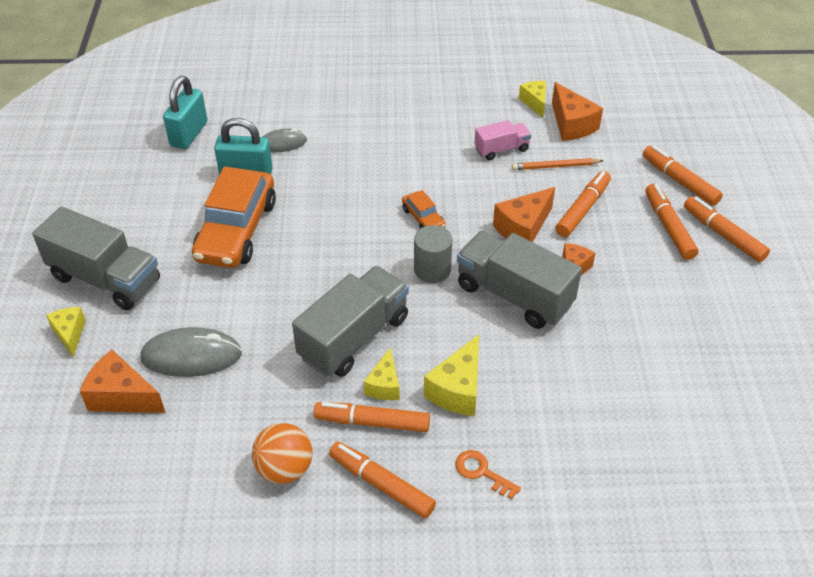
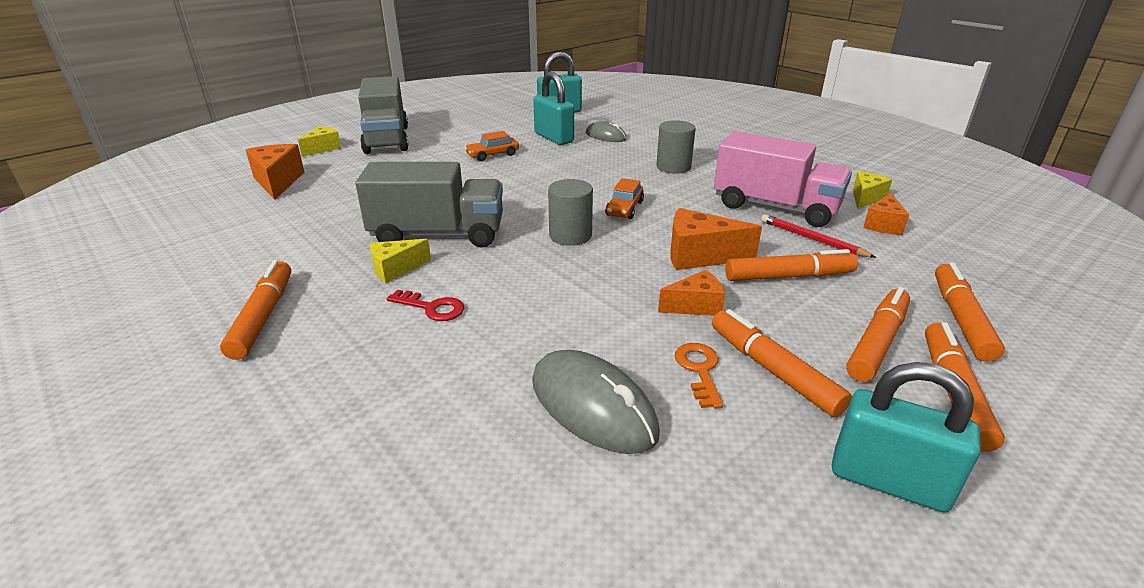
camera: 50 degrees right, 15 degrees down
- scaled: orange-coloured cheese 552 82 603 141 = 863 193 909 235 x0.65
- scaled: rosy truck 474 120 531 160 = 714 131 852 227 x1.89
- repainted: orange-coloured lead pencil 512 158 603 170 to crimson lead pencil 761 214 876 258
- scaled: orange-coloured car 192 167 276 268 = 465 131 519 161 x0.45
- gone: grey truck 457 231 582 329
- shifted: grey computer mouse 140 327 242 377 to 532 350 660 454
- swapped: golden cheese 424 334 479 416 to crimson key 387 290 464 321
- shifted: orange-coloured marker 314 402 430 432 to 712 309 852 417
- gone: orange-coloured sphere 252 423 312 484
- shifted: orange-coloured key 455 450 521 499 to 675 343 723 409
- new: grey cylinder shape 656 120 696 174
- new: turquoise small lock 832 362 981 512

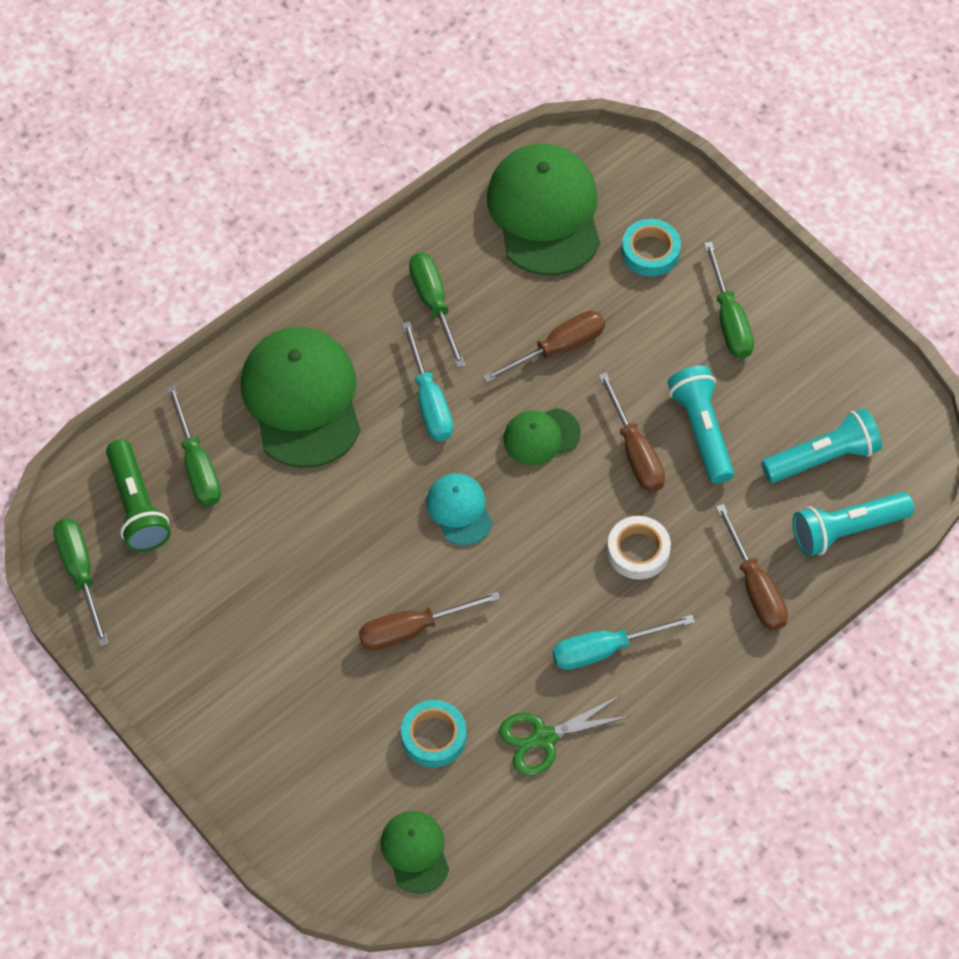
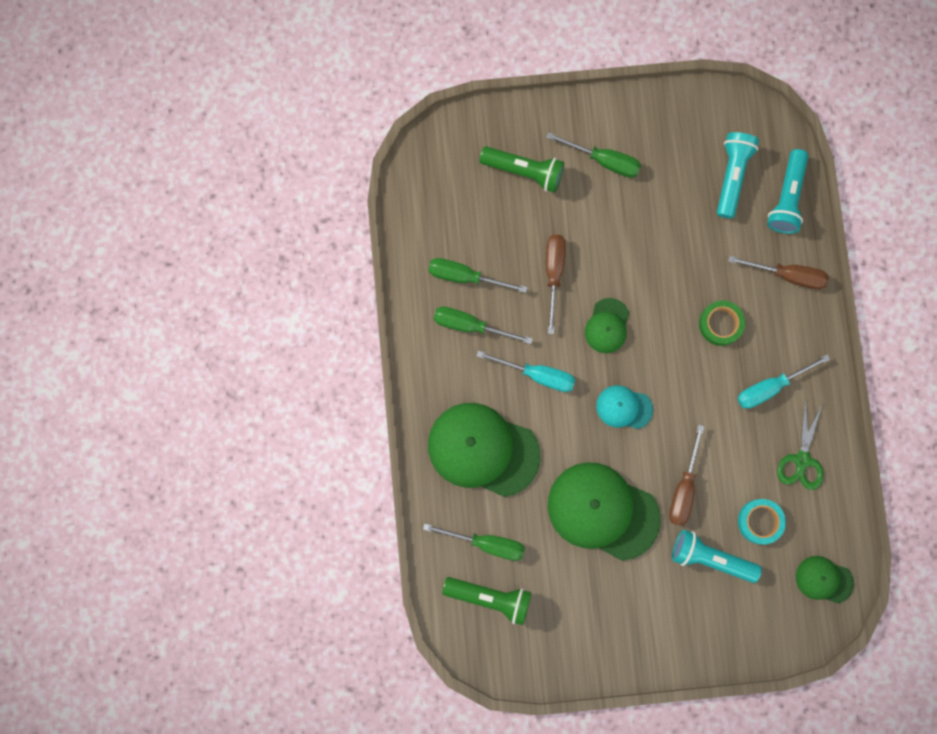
camera: 55 degrees left, 20 degrees up
- shifted: emerald baseball cap 487 144 600 275 to 548 462 661 561
- swapped: turquoise roll of tape 622 219 681 277 to emerald torch 479 146 564 193
- shifted: turquoise torch 668 366 734 484 to 672 530 762 583
- gone: brown hand screwdriver 598 373 665 492
- repainted: white roll of tape 607 516 671 580 to emerald roll of tape 699 300 745 346
- shifted: emerald hand screwdriver 53 518 109 646 to 428 258 528 293
- rotated: turquoise hand screwdriver 552 614 695 670 = 737 354 830 409 45 degrees clockwise

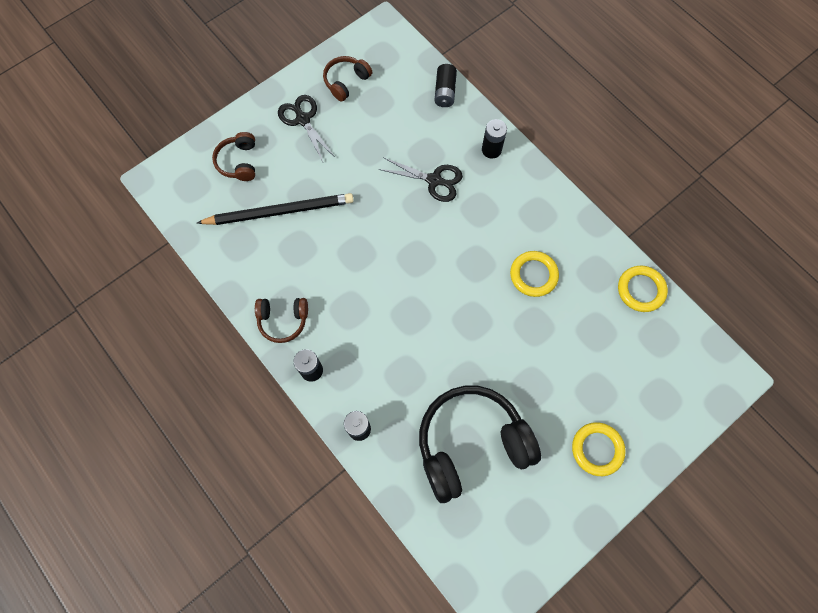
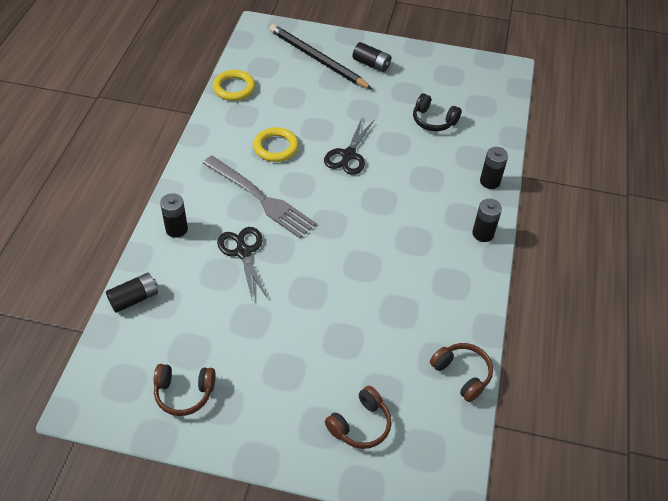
camera: 130 degrees left, 20 degrees down
- shifted: jet-black shears 278 95 335 162 to 324 118 374 175
- shifted: jet-black lead pencil 197 193 354 225 to 270 24 372 89
- shifted: brown headset 255 298 308 343 to 430 343 493 402
- scaled: jet-black headset 419 386 541 503 = 413 93 462 131 x0.49
- swapped: golden hoop 572 422 626 476 to jet-black AA battery 353 42 391 72
- new: grey dinner fork 203 156 316 238

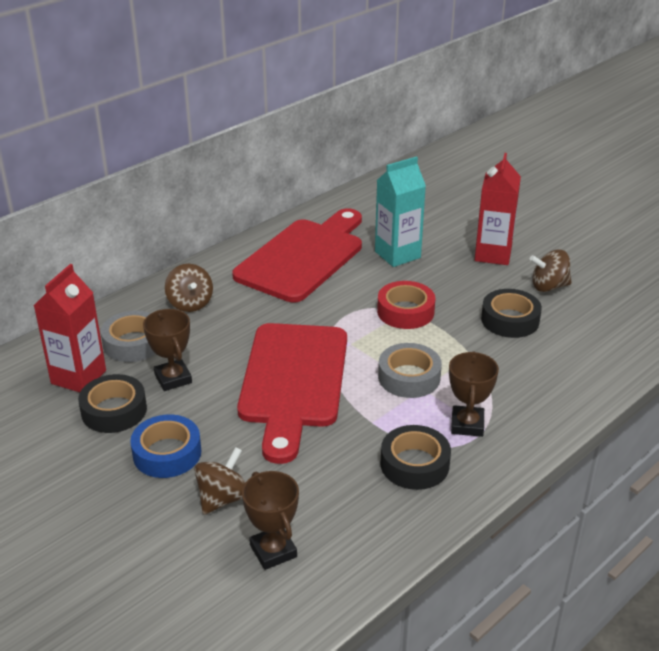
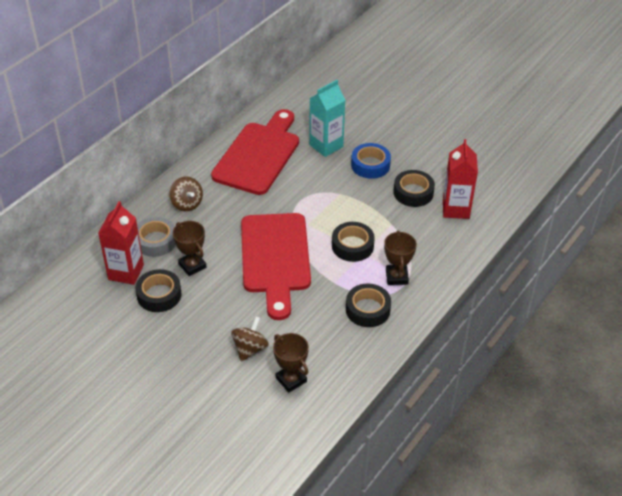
camera: 10 degrees left, 10 degrees up
- shifted: crimson juice carton 475 153 521 265 to 443 139 478 219
- gone: brown spinning top 530 249 572 292
- gone: crimson roll of tape 377 281 435 329
- repainted: grey roll of tape 378 343 442 398 to jet-black roll of tape 332 222 375 262
- shifted: royal blue roll of tape 130 414 201 478 to 351 143 391 179

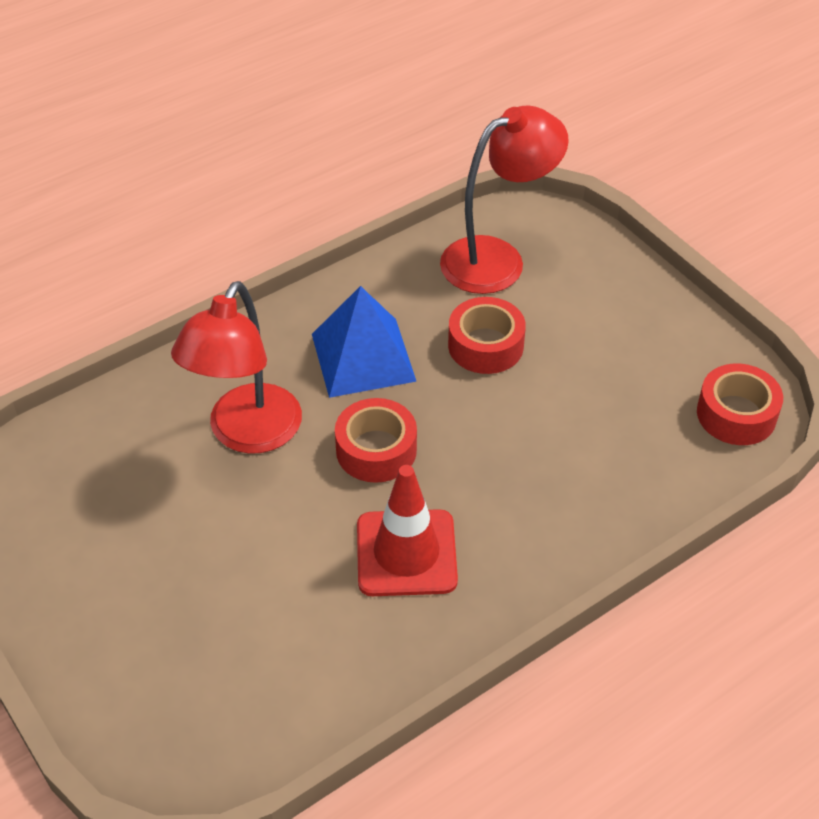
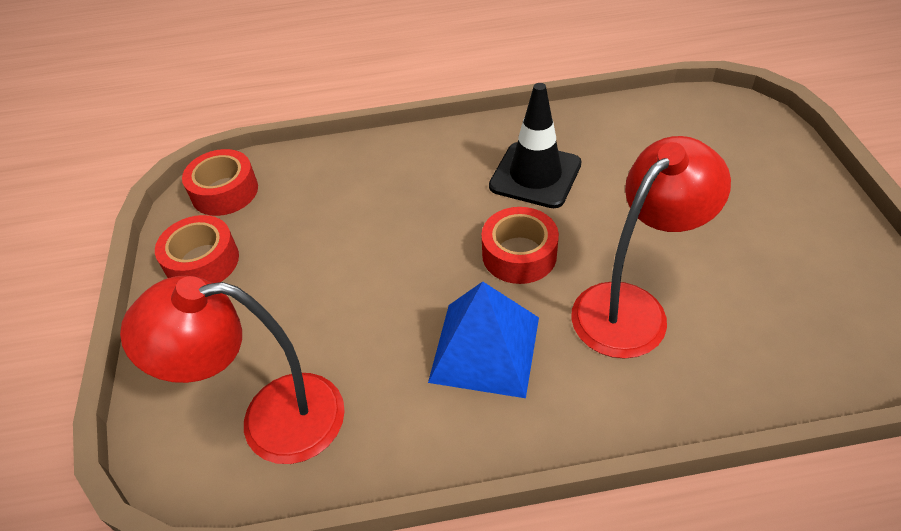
camera: 150 degrees left, 0 degrees up
- shifted: crimson roll of tape 448 297 526 374 to 155 215 239 283
- repainted: crimson road cone 357 465 458 596 to jet-black road cone 489 83 582 208

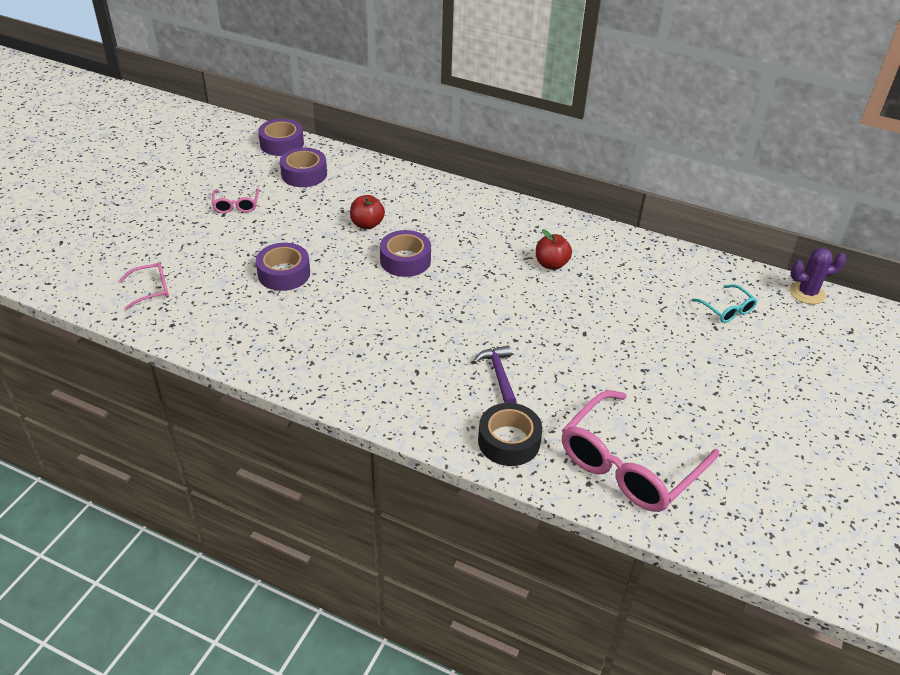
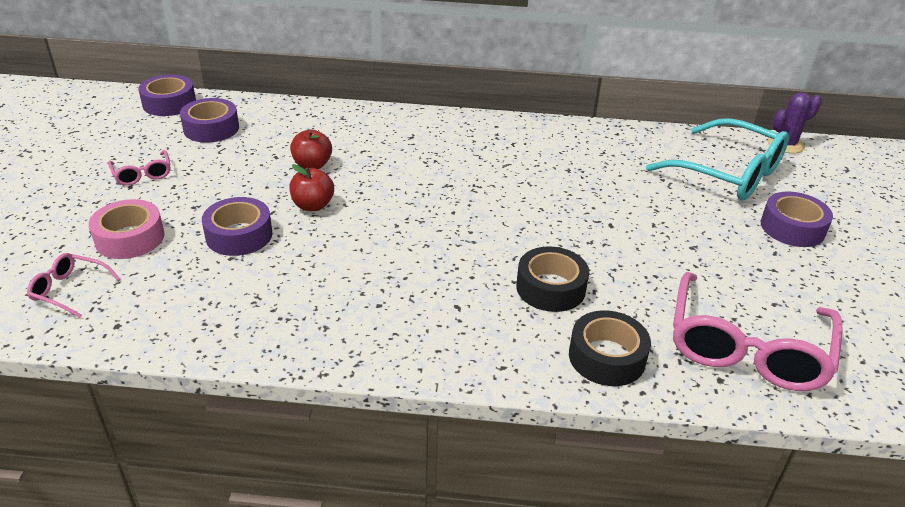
camera: 20 degrees left, 5 degrees down
- shifted: crimson toy apple 536 229 572 270 to 289 164 334 211
- shifted: royal purple roll of tape 380 230 431 277 to 761 191 833 247
- rotated: rosy spectacles 119 262 169 310 = 27 253 121 318 120 degrees counterclockwise
- scaled: turquoise spectacles 692 284 757 323 = 646 118 789 201 x2.18
- swapped: royal purple claw hammer 473 345 517 403 to jet-black roll of tape 516 246 589 312
- new: rosy roll of tape 89 199 165 259

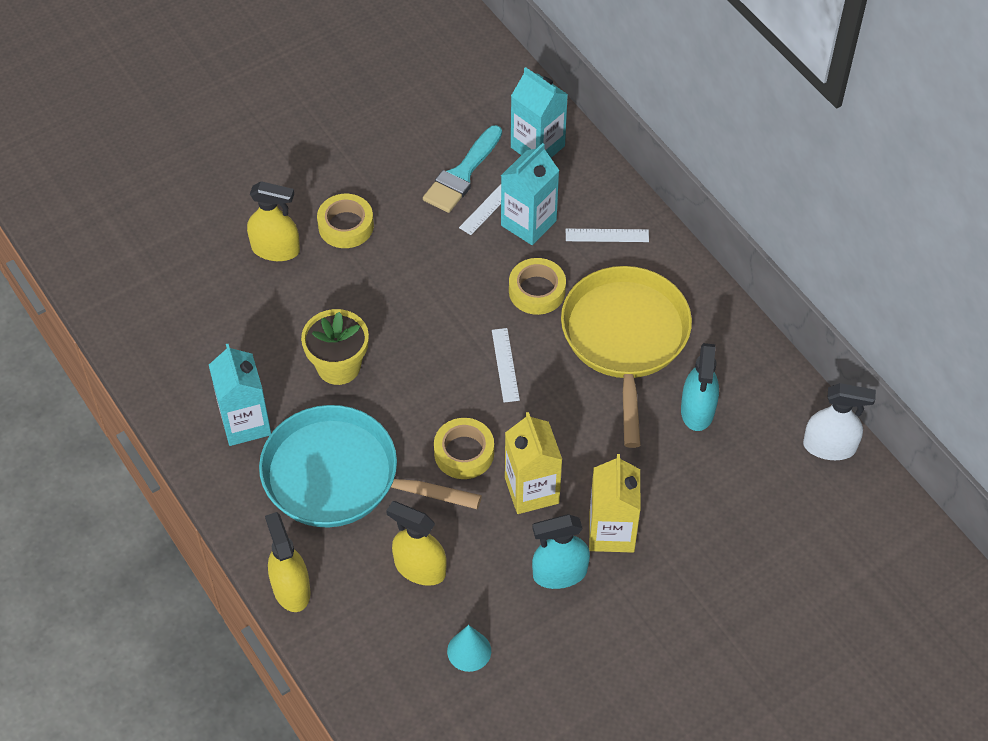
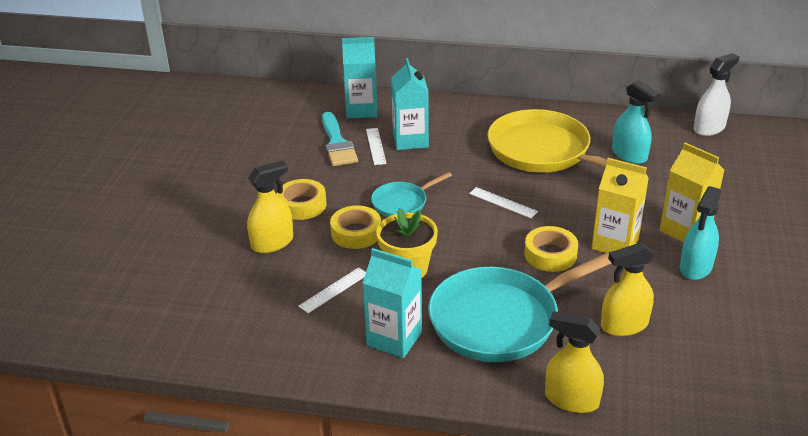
camera: 45 degrees left, 20 degrees down
- shifted: white ruler 566 229 649 242 to 298 267 366 313
- shifted: golden roll of tape 509 258 566 315 to 330 206 381 249
- gone: turquoise cone 447 625 491 672
- new: turquoise skillet 371 172 452 217

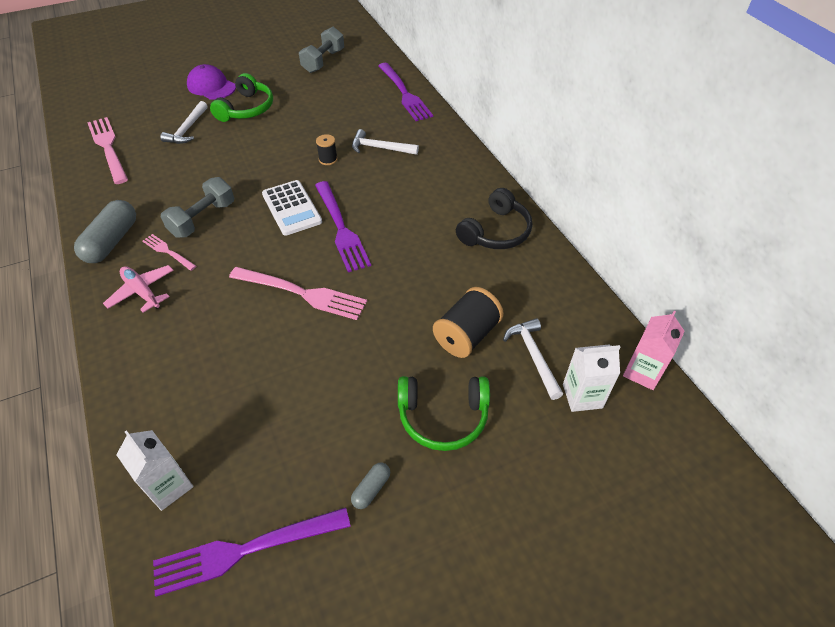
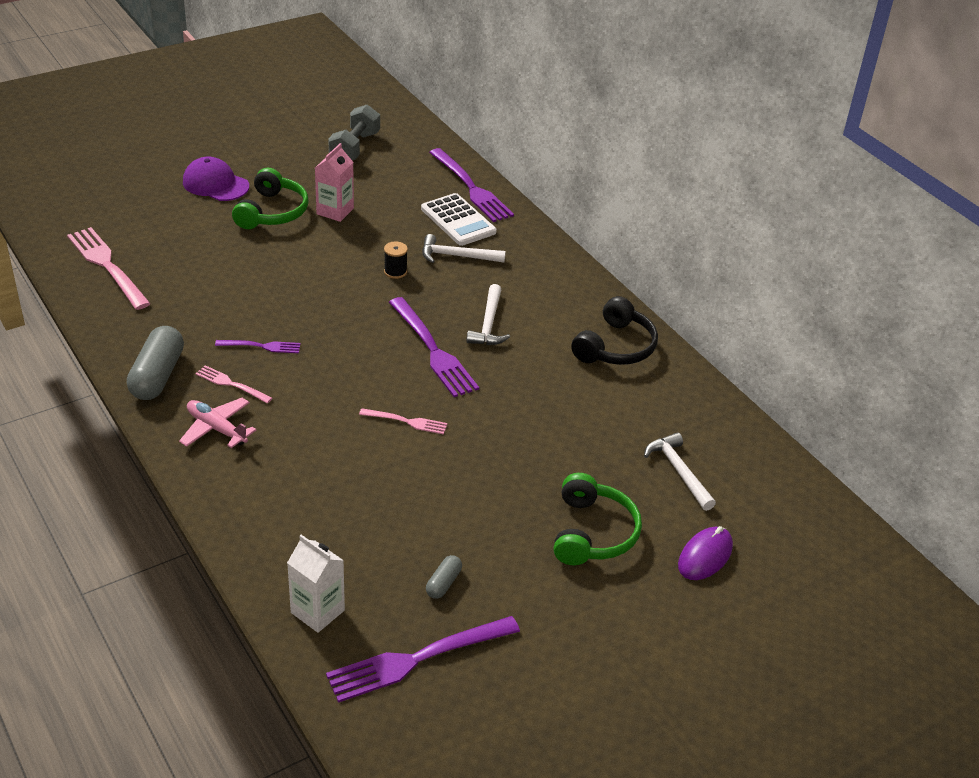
camera: 10 degrees left, 10 degrees down
- shifted: white claw hammer 160 101 208 144 to 466 284 510 345
- swapped: grey dumbbell 161 177 234 238 to royal purple dinner fork 215 340 301 353
- shifted: white calculator 262 180 322 236 to 421 193 496 246
- scaled: rosy dinner fork 229 267 367 320 = 359 408 448 435 x0.53
- gone: jet-black spool 433 287 504 358
- shifted: rosy juice carton 623 311 685 390 to 315 143 354 222
- gone: white juice carton 563 345 620 412
- rotated: emerald headset 398 376 490 451 = 554 473 642 565 75 degrees counterclockwise
- shifted: grey capsule 351 462 390 509 to 426 555 462 599
- new: royal purple computer mouse 678 526 733 580

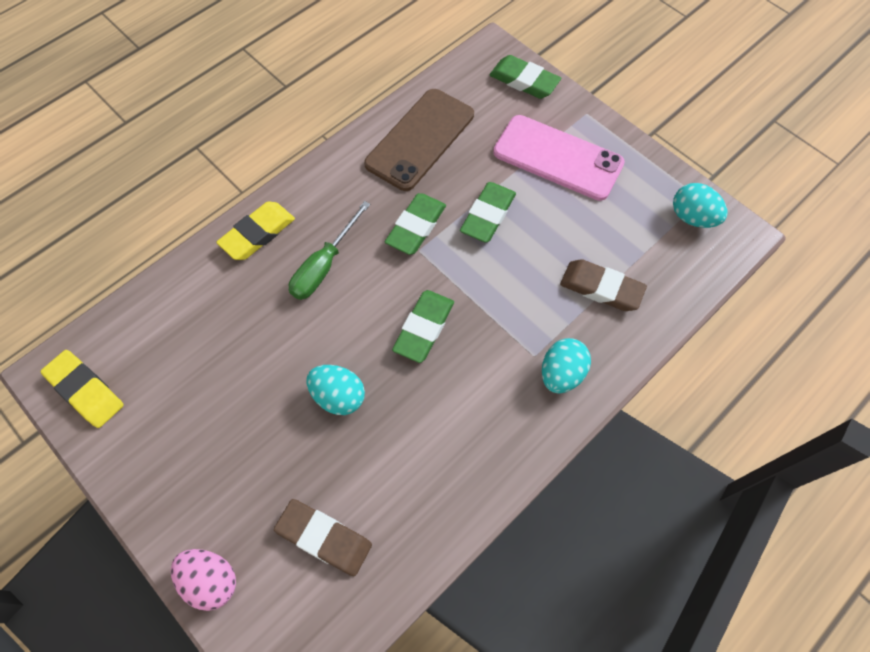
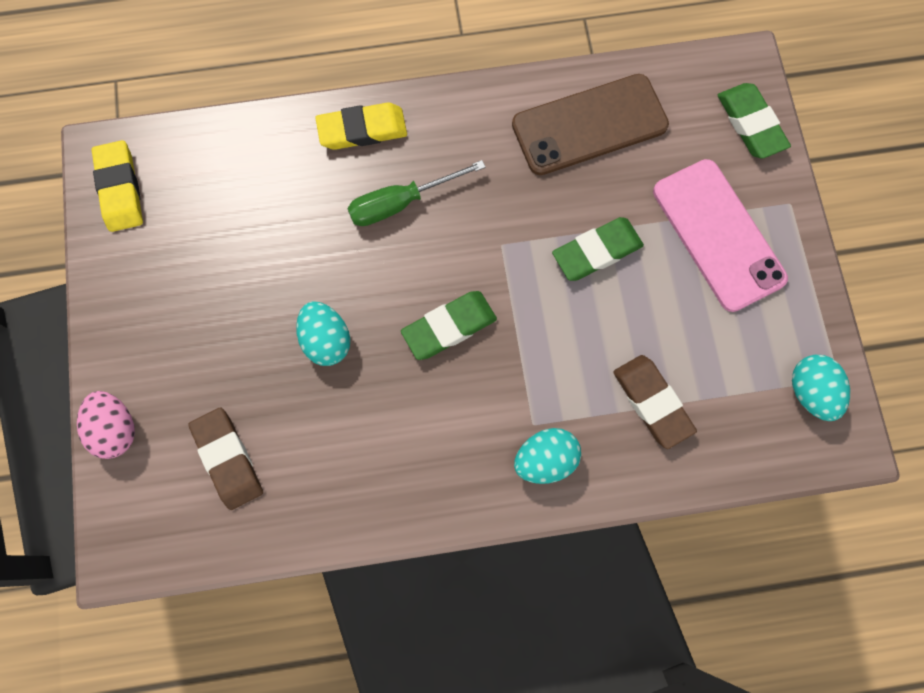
camera: 35 degrees right, 10 degrees up
- gone: emerald gum eraser 385 193 446 255

